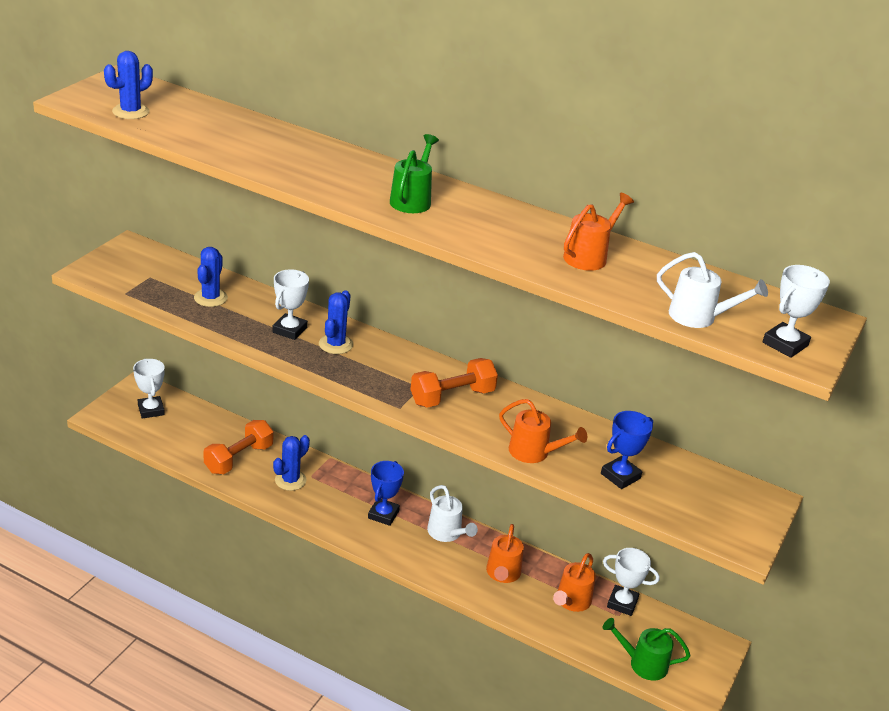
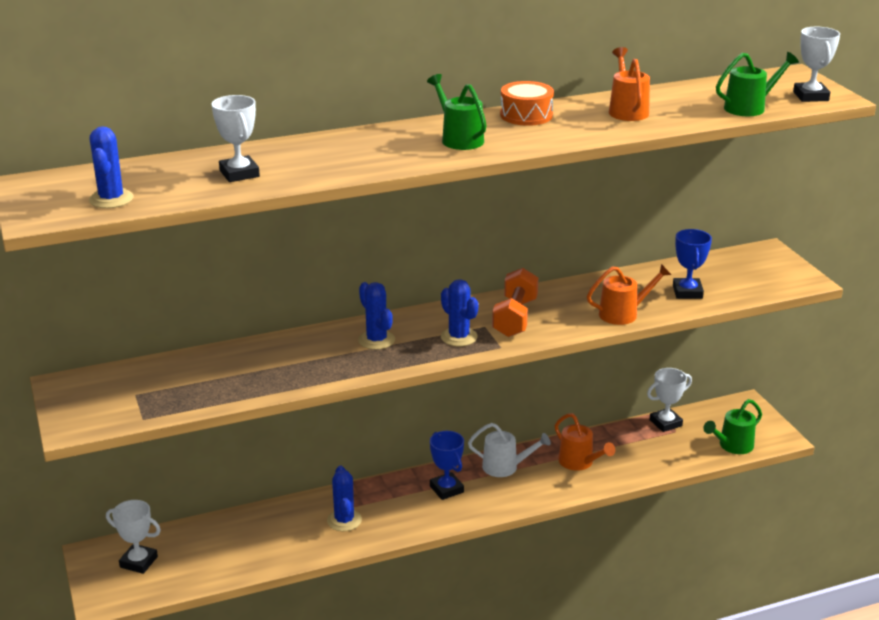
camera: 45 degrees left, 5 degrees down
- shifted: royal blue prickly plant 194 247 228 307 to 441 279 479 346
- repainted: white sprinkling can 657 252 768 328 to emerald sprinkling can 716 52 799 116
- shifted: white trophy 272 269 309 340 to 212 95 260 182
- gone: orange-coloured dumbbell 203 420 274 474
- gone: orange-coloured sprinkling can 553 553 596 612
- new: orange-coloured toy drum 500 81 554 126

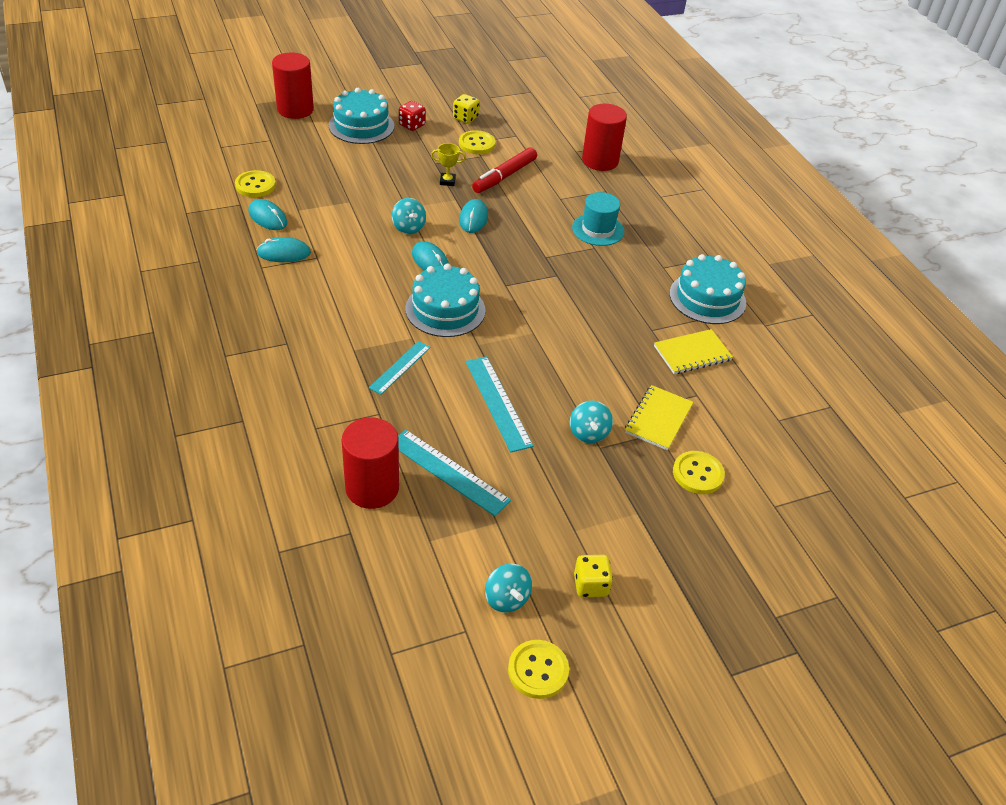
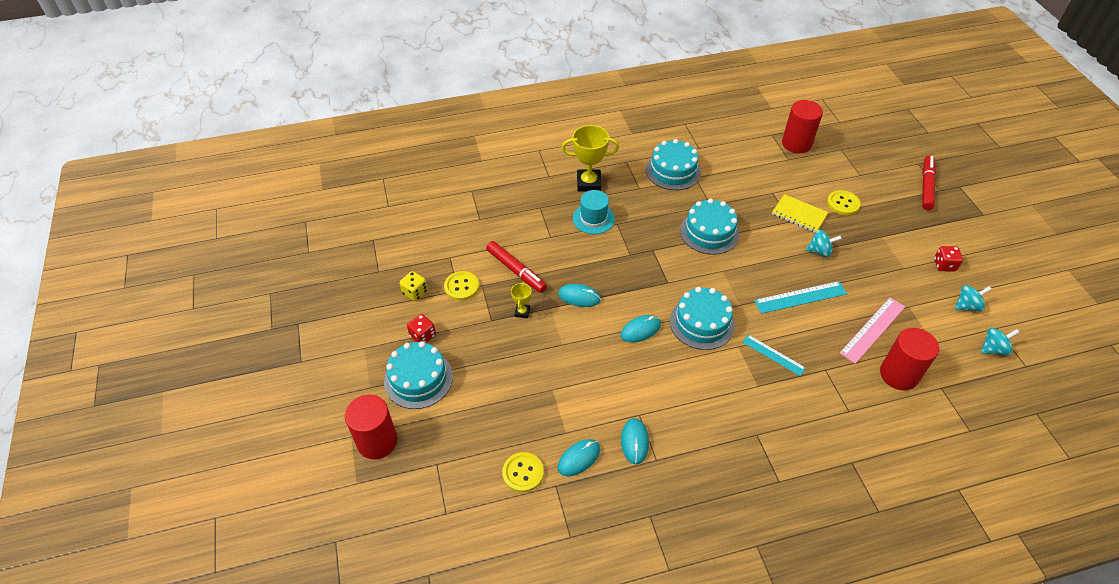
camera: 80 degrees left, 5 degrees up
- shifted: crimson cylinder shape 582 104 627 171 to 782 100 823 153
- shifted: turquoise spinning top 392 198 426 234 to 981 328 1020 356
- gone: golden notebook 654 329 733 374
- repainted: turquoise ruler 398 430 511 516 to rosy ruler 840 297 905 364
- repainted: golden die 574 555 613 597 to crimson die 934 246 963 272
- gone: golden shirt button 508 640 569 699
- new: golden trophy 561 125 619 192
- new: crimson marker 922 155 936 210
- new: turquoise cake 680 198 739 255

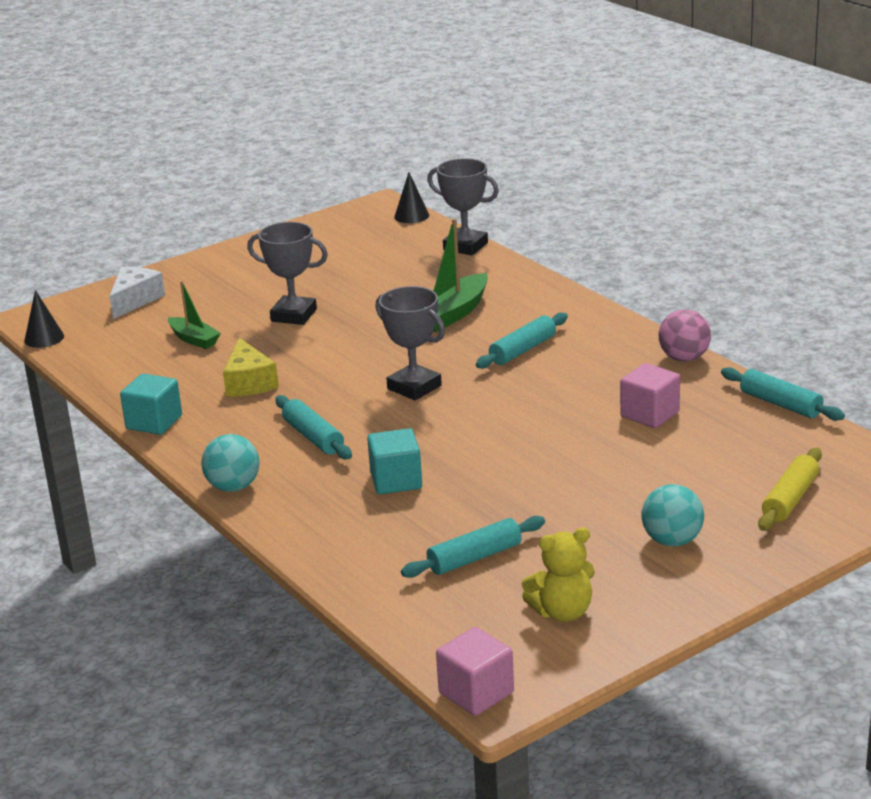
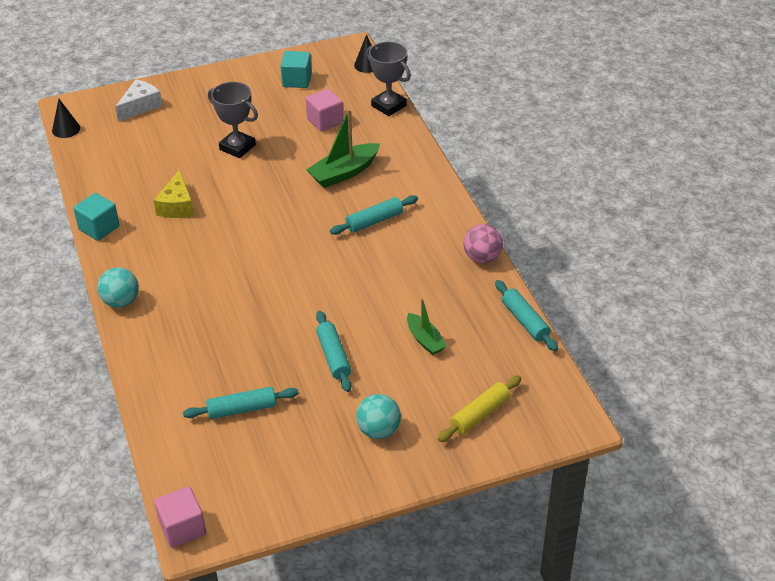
camera: 15 degrees right, 15 degrees up
- shifted: emerald toy boat 168 281 221 349 to 407 298 447 355
- gone: grey trophy 375 286 445 400
- shifted: rosy solid cube 620 363 680 428 to 306 89 343 132
- shifted: turquoise pastry roller 275 395 352 459 to 316 311 352 392
- shifted: turquoise solid cube 367 428 422 495 to 280 51 312 88
- gone: golden stuffed bear 522 527 595 622

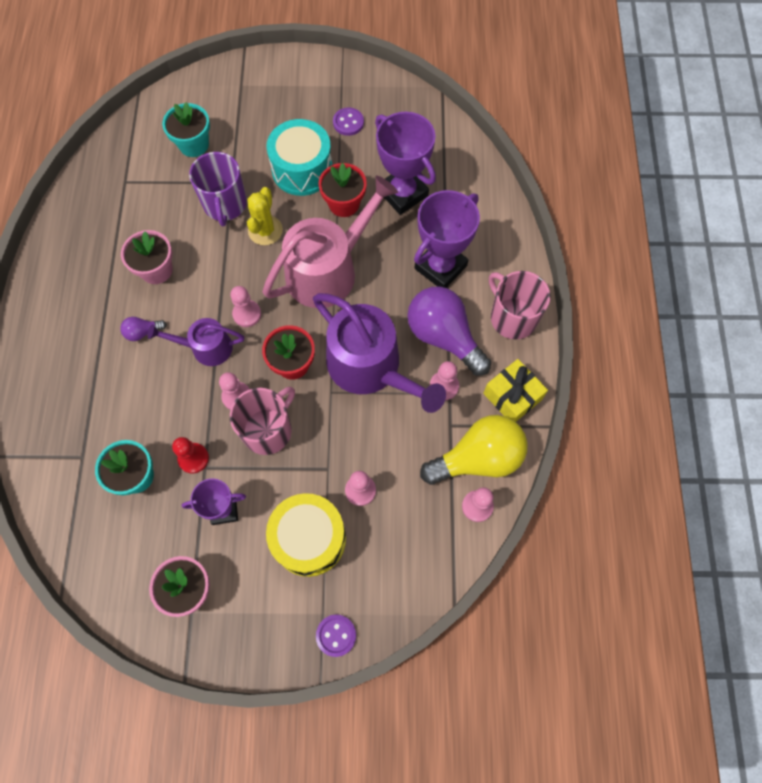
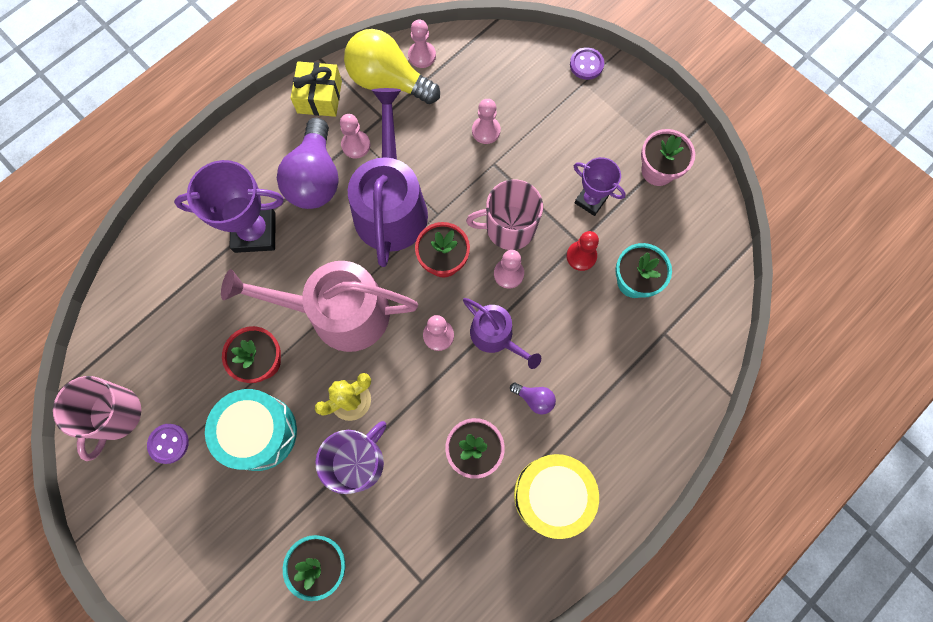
camera: 135 degrees left, 5 degrees up
- gone: royal purple trophy 375 112 436 215
- shifted: rosy tea mug 489 271 550 340 to 53 376 141 461
- shifted: golden toy drum 266 493 346 577 to 514 454 599 539

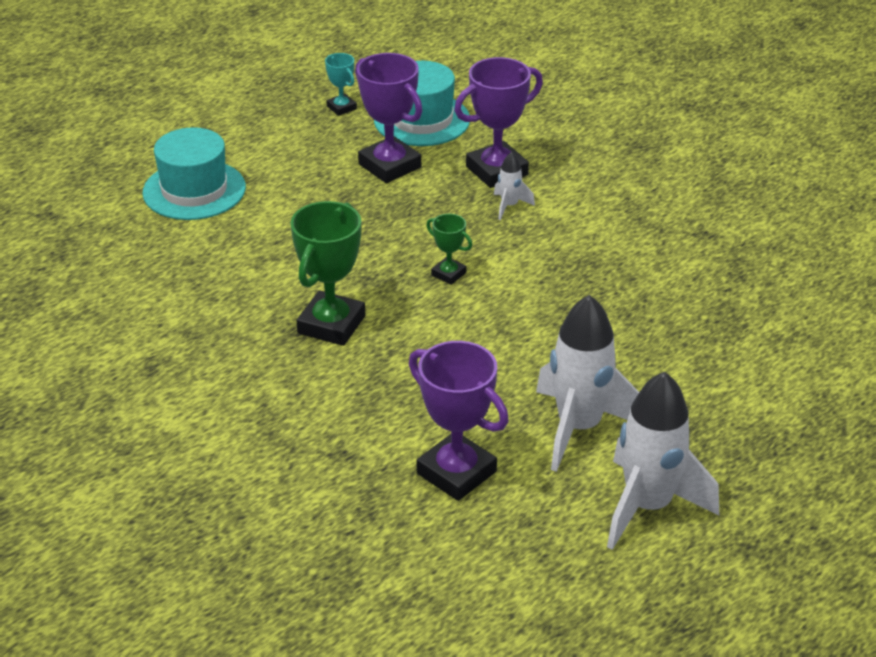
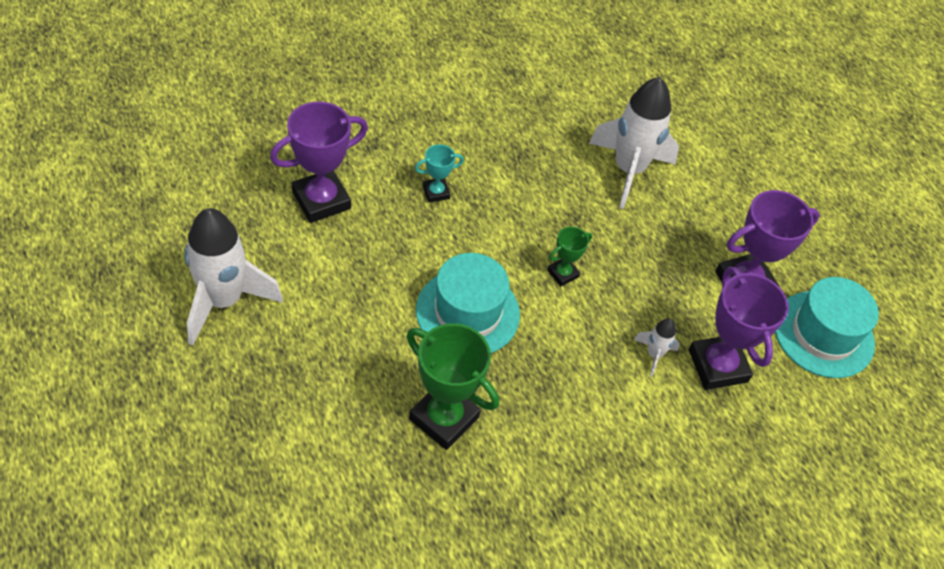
camera: 100 degrees right, 15 degrees up
- shifted: turquoise trophy 325 53 357 116 to 415 144 464 203
- shifted: turquoise tall hat 142 127 246 220 to 416 253 520 353
- shifted: emerald trophy 291 201 365 346 to 406 323 499 450
- shifted: white spaceship 536 295 639 472 to 589 77 679 209

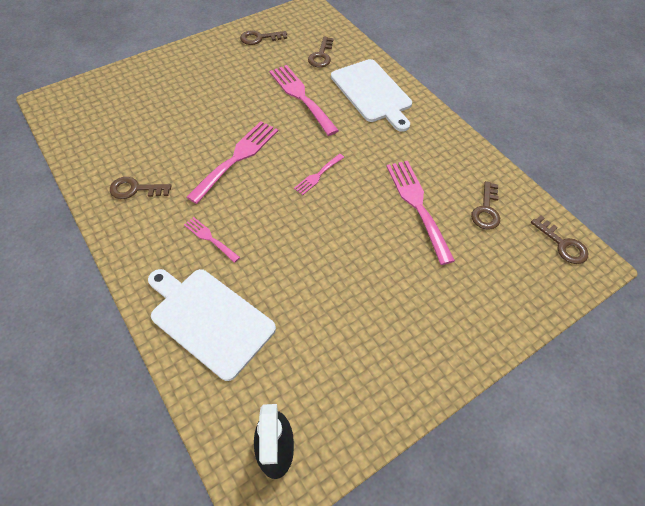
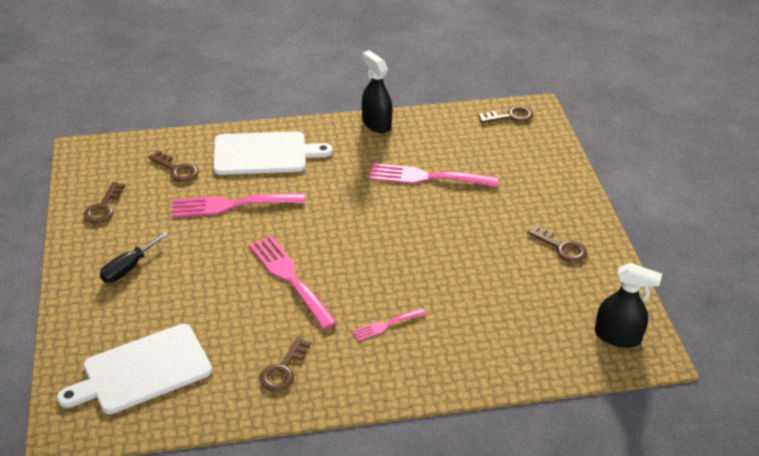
camera: 65 degrees left, 15 degrees down
- gone: rosy dinner fork 294 154 345 195
- shifted: brown key 471 181 500 230 to 528 225 587 263
- shifted: white bread board 148 269 276 381 to 57 324 212 414
- new: jet-black sprayer 362 50 393 133
- new: jet-black hand screwdriver 100 232 169 283

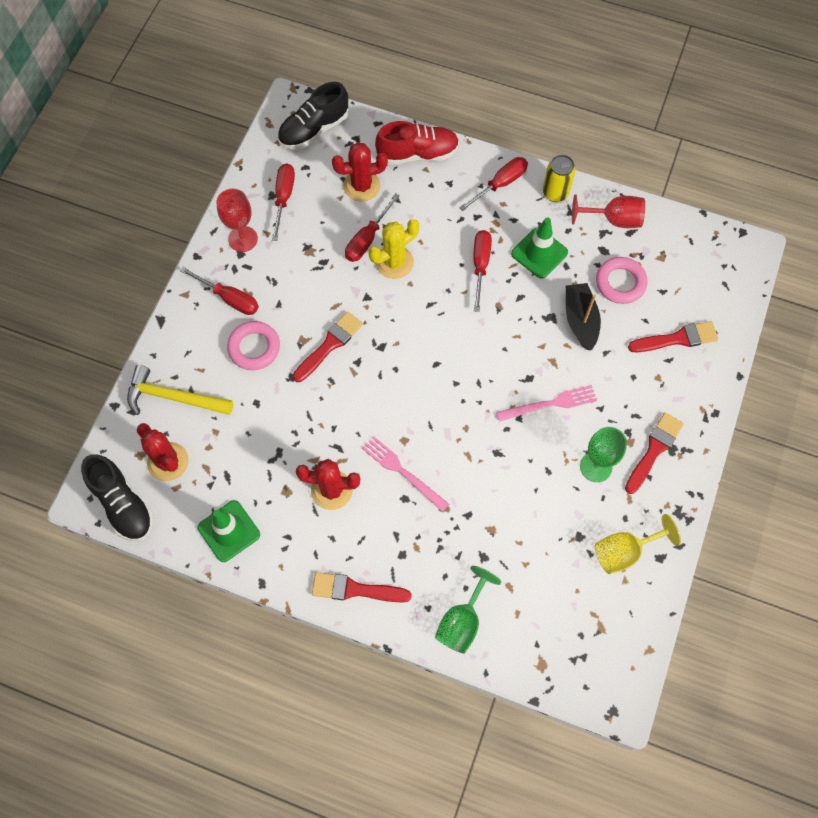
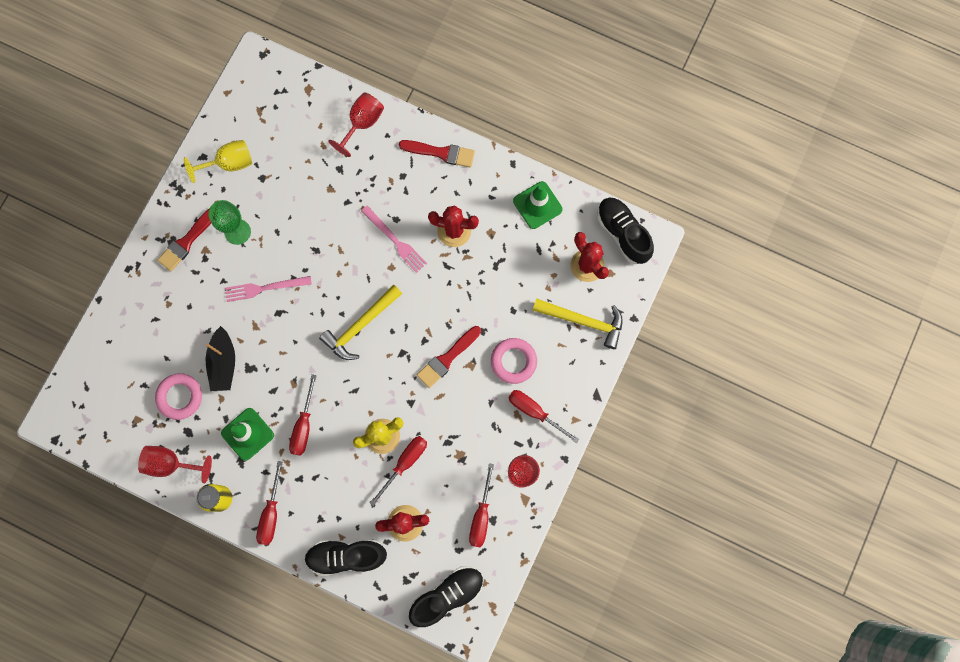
camera: 175 degrees left, 10 degrees up
- repainted: crimson shoe 375 121 459 165 to jet-black shoe 304 540 387 576
- rotated: crimson hand screwdriver 459 157 528 211 = 256 461 283 545 45 degrees counterclockwise
- gone: crimson paint brush 628 321 718 352
- repainted: emerald goblet 435 566 501 654 to crimson goblet 328 92 384 157
- new: golden claw hammer 319 285 402 360

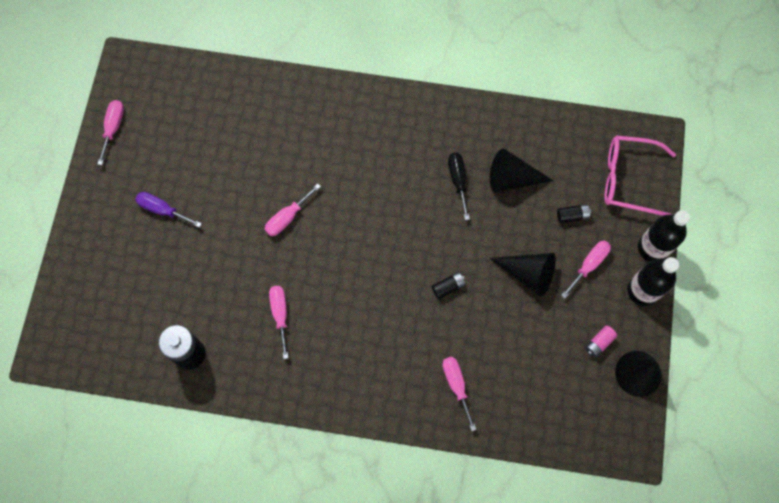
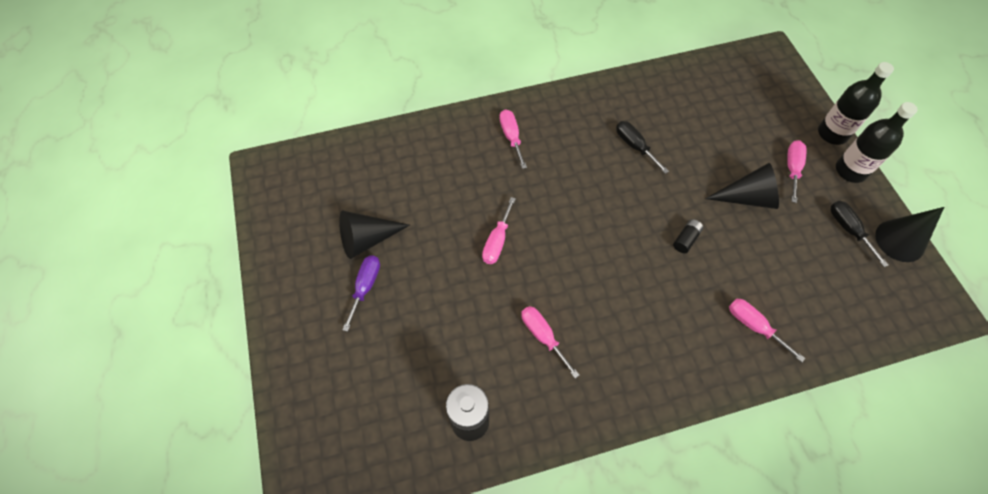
camera: 25 degrees left, 10 degrees down
- shifted: rosy hand screwdriver 97 100 124 165 to 500 110 527 169
- gone: rosy spectacles 604 135 676 216
- shifted: jet-black cone 490 149 553 192 to 339 210 410 259
- rotated: royal purple hand screwdriver 135 192 202 228 = 343 255 380 332 105 degrees clockwise
- gone: jet-black AA battery 557 204 591 224
- swapped: rosy AA battery 585 325 617 358 to jet-black hand screwdriver 830 201 888 267

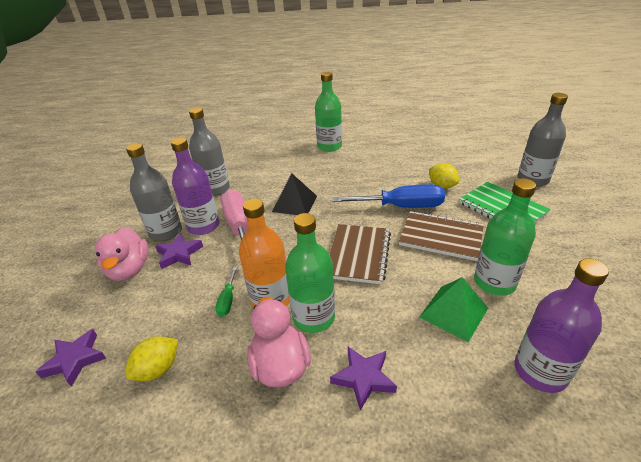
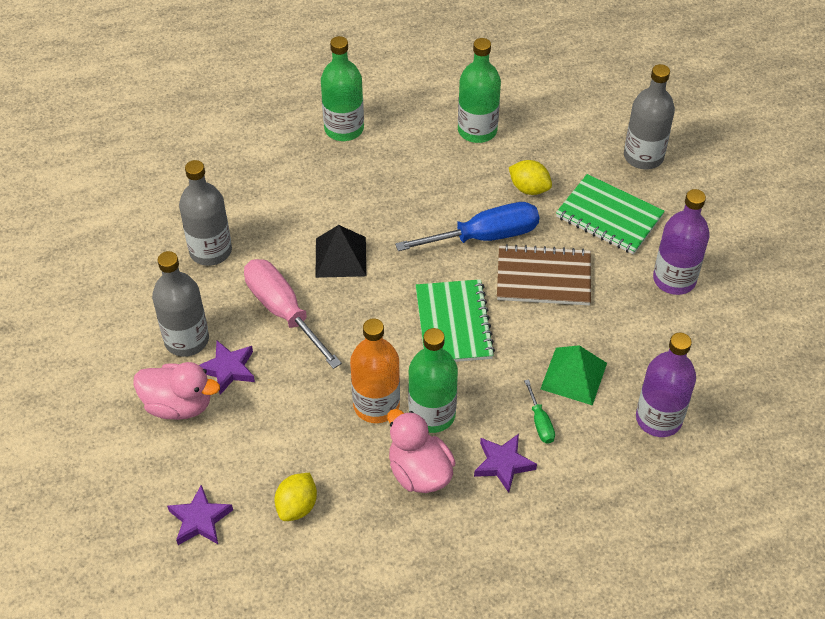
camera: 20 degrees left, 15 degrees up
- shifted: royal purple flask 171 137 220 235 to 653 189 710 295
- shifted: emerald flask 474 178 536 296 to 458 38 501 143
- repainted: brown notebook 330 224 391 284 to emerald notebook 416 279 495 362
- rotated: rosy rubber duck 95 227 149 281 = 133 362 220 420 45 degrees counterclockwise
- shifted: emerald hand screwdriver 215 267 237 317 to 524 379 555 444

